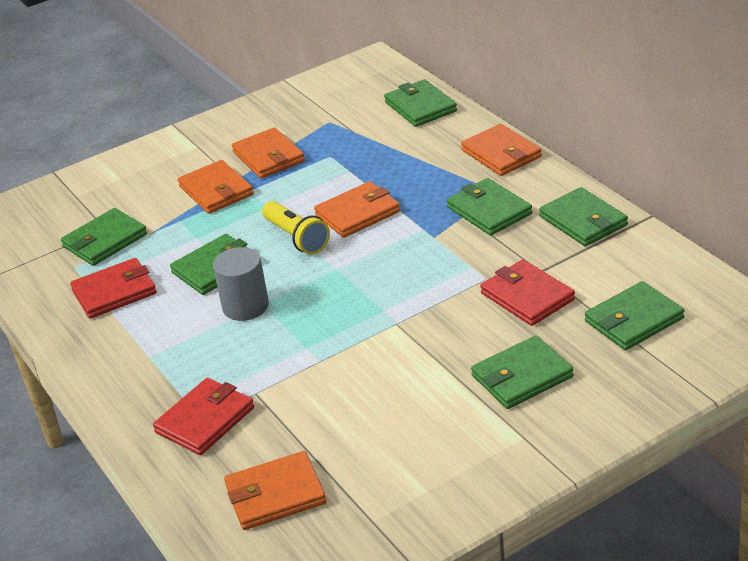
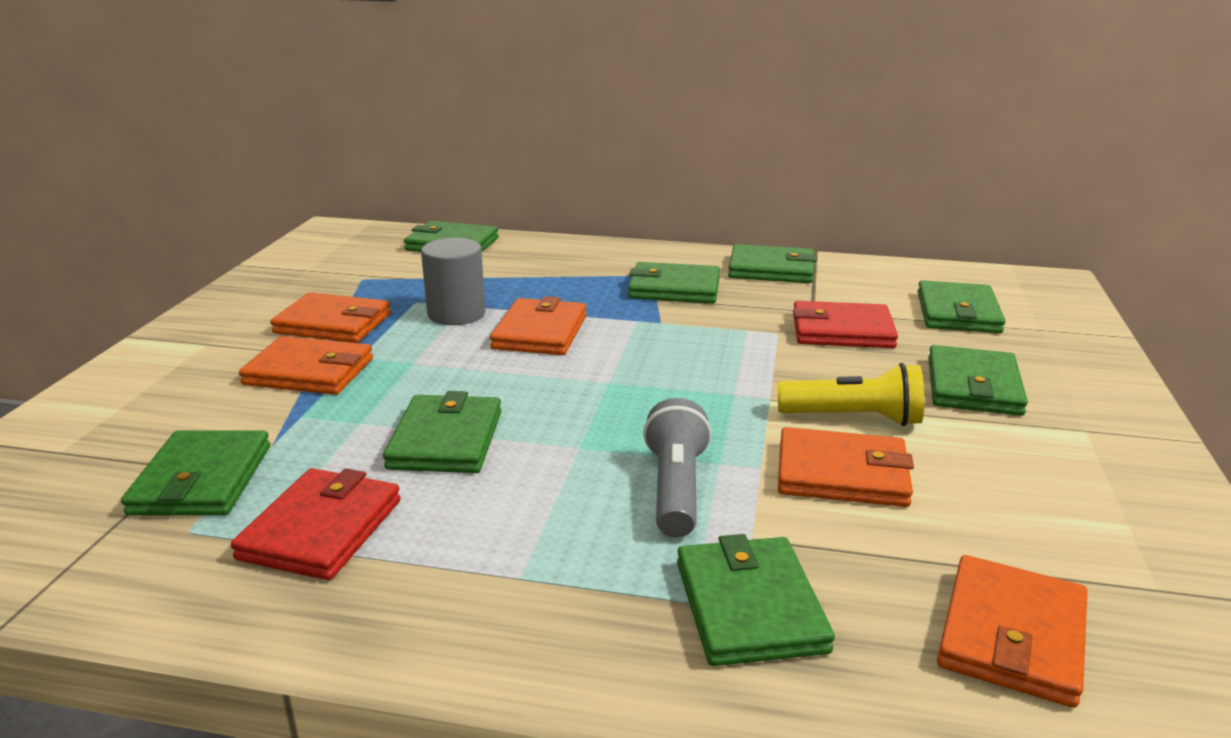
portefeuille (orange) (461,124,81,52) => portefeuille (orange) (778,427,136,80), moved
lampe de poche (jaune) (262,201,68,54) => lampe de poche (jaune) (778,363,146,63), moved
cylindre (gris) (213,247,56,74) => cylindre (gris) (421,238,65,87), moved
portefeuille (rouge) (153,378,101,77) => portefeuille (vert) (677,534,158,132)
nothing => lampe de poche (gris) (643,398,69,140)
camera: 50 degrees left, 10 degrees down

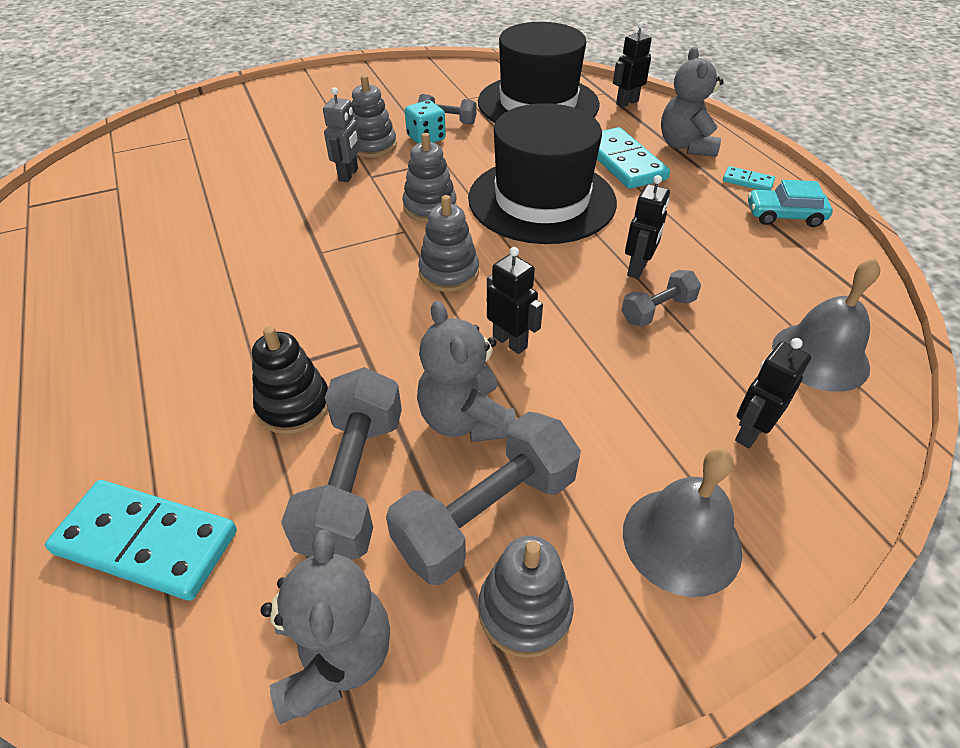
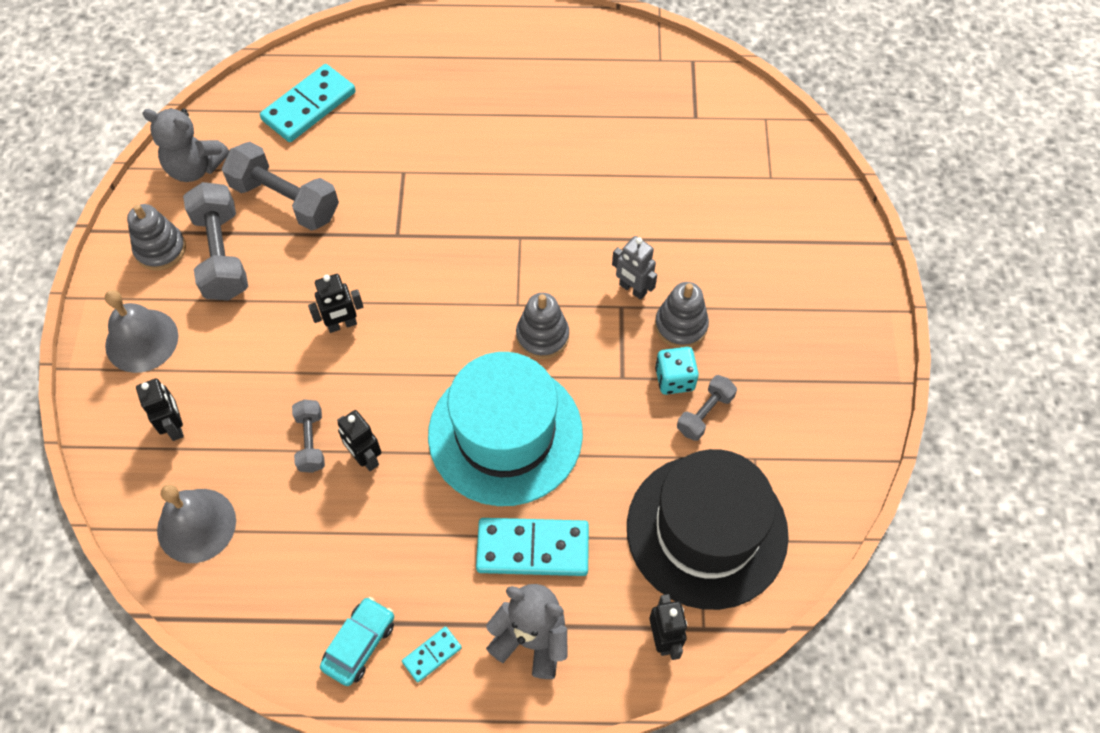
chapeau (noir) (468,103,149,141) => chapeau (turquoise) (428,352,155,154)
jouet à empiler (gris) (418,195,61,97) => nothing
ours en peluche (gris) (417,301,99,141) => nothing
jouet à empiler (noir) (252,326,76,108) => nothing
camera: 115 degrees right, 15 degrees up

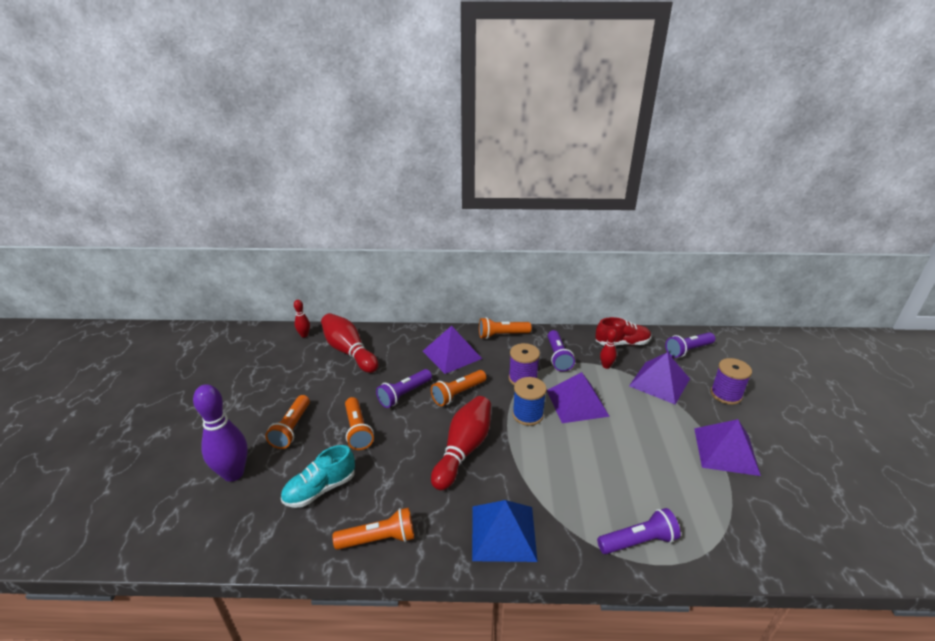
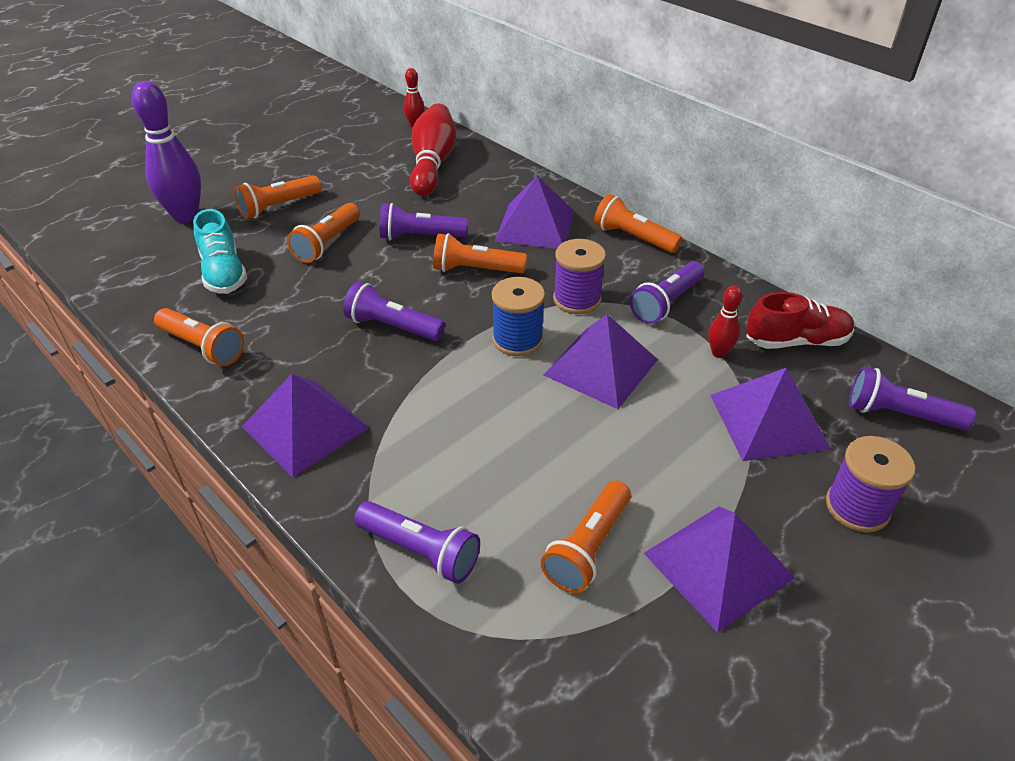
chaussure (rouge) (595,317,56,28) => chaussure (rouge) (746,292,108,57), 45 degrees counterclockwise
quille (rouge) (431,396,60,94) => lampe de poche (violet) (343,281,102,60)
chaussure (turquoise) (281,445,74,63) => chaussure (turquoise) (193,209,54,85), 120 degrees counterclockwise
pyramide (bleu) (472,500,66,62) => pyramide (violet) (242,374,127,103)
nothing => lampe de poche (orange) (541,481,90,112)
camera: 45 degrees right, 10 degrees up

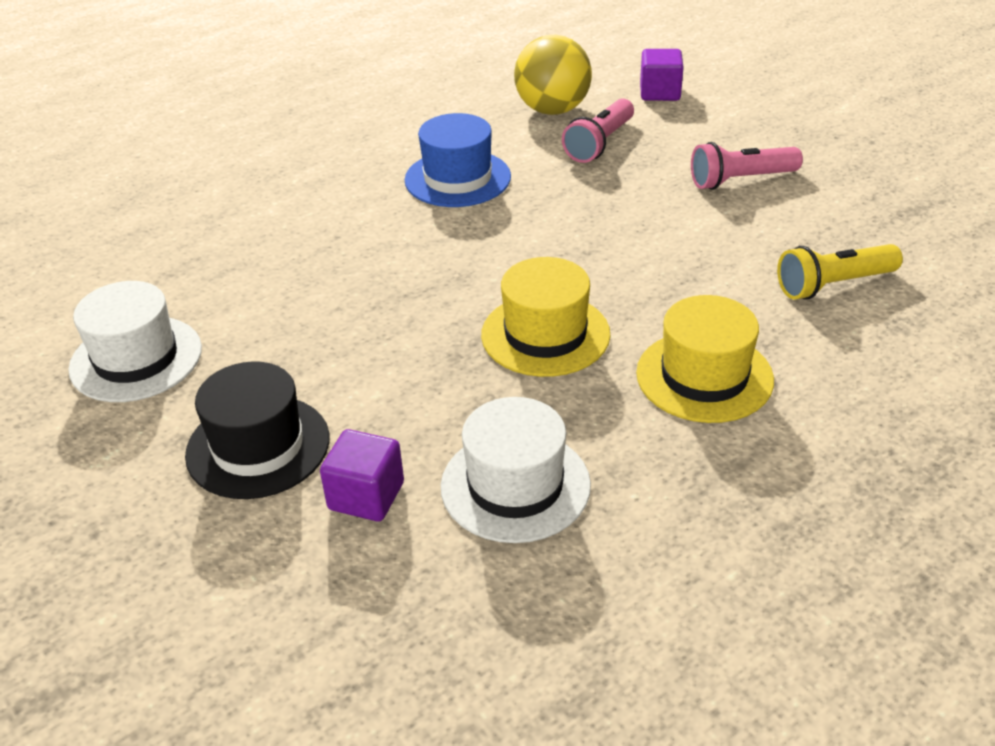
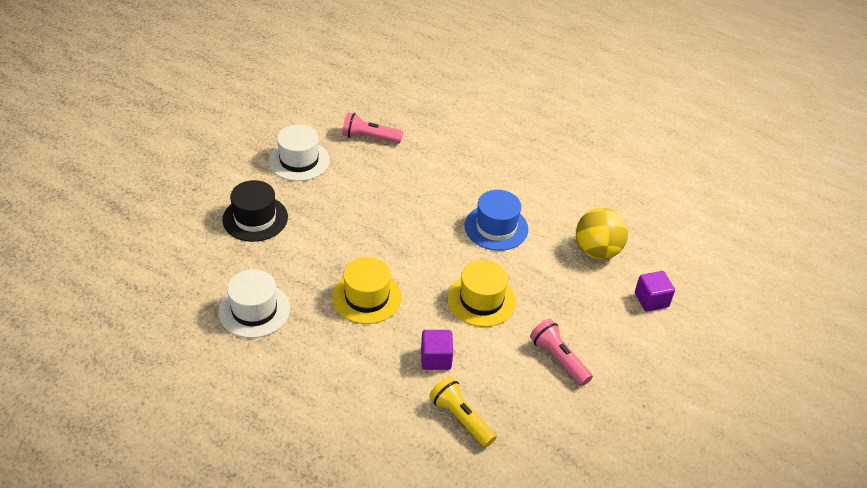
lampe de poche (rose) (562,98,72,65) => lampe de poche (rose) (342,112,61,31), moved
chapeau (jaune) (636,295,138,128) => chapeau (jaune) (447,260,69,67), moved
cube (violet) (320,429,84,92) => cube (violet) (421,330,32,40), moved
camera: 65 degrees right, 5 degrees up

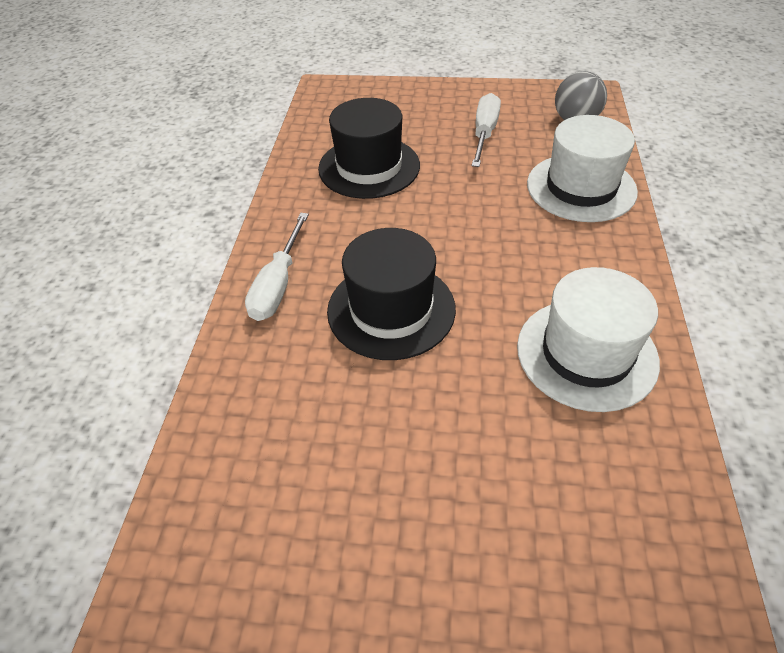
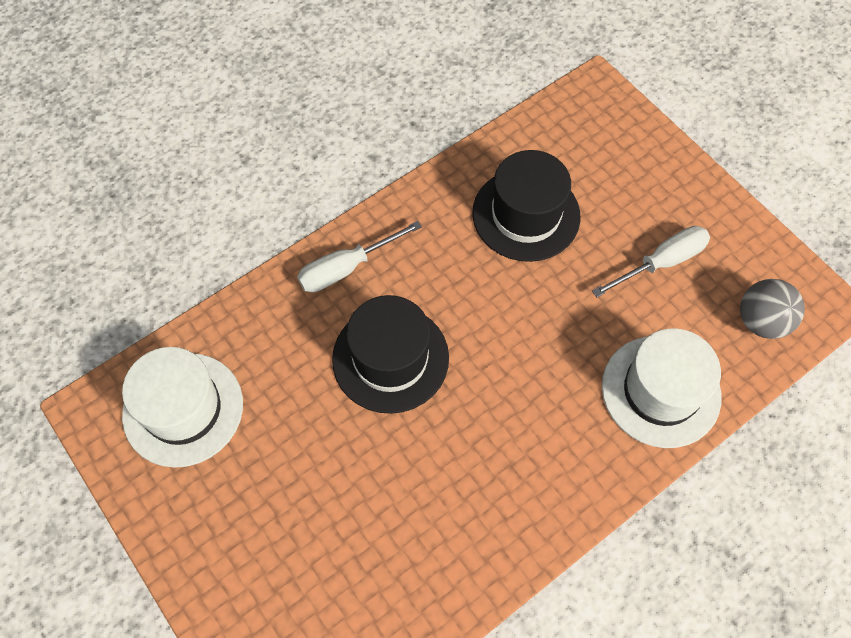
chapeau (blanc) (517,267,143,145) => chapeau (blanc) (122,347,121,121), moved
camera: 45 degrees right, 15 degrees up

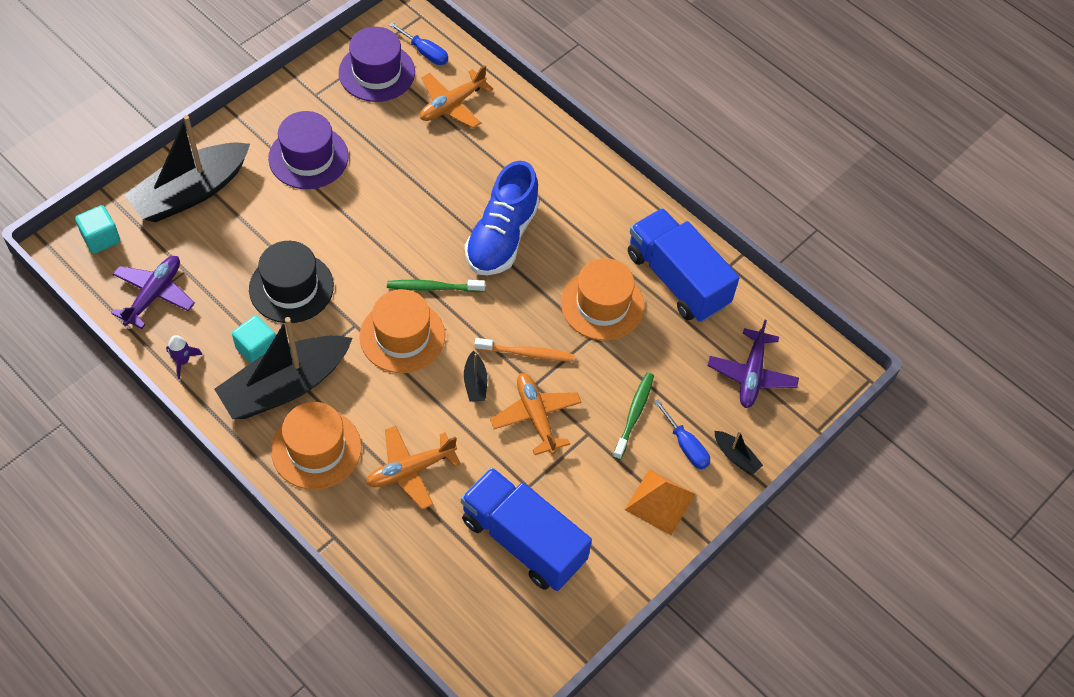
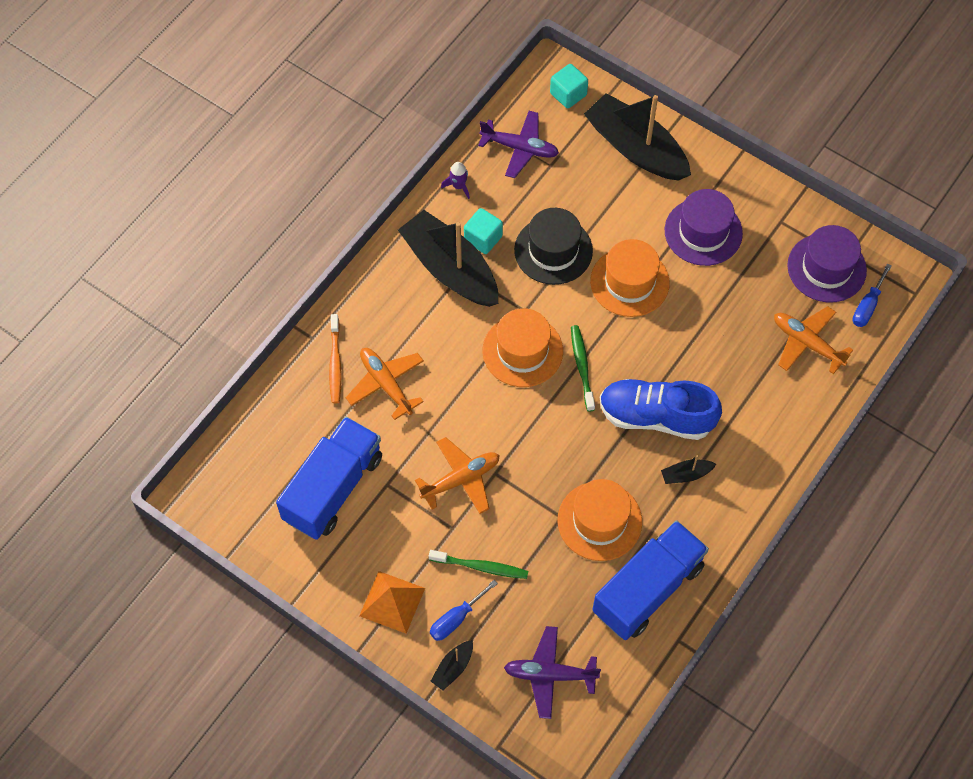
brosse à dents (orange) (475,338,100,24) => brosse à dents (orange) (329,314,13,90), moved
bateau (noir) (464,351,23,51) => bateau (noir) (661,455,55,29), moved
chapeau (orange) (271,402,91,88) => chapeau (orange) (590,239,80,78), moved
camera: 85 degrees right, 5 degrees up

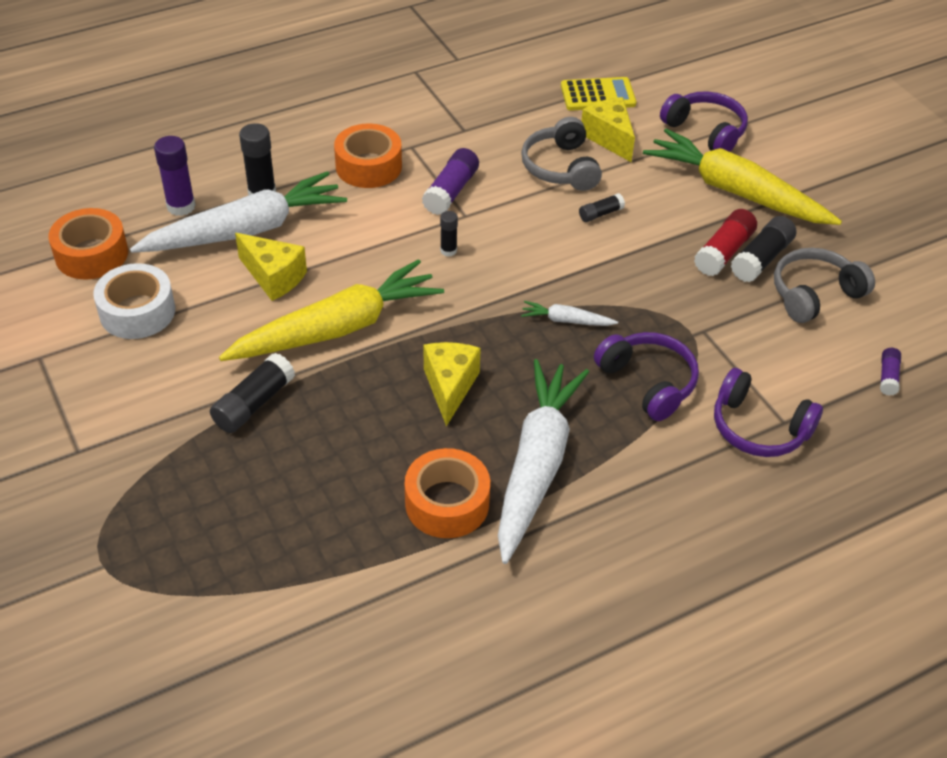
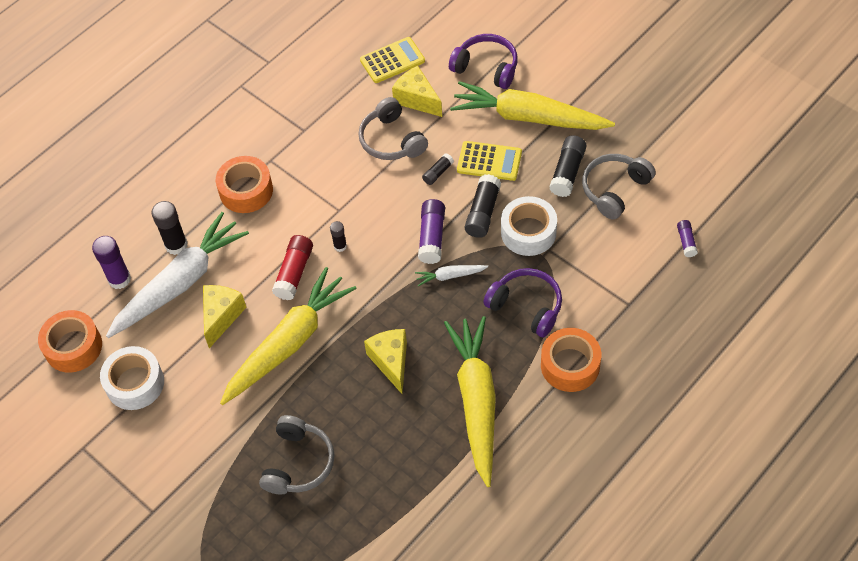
bâton de colle (violet) (422,148,57,67) => bâton de colle (violet) (418,199,27,65), moved
bâton de colle (rouge) (694,209,63,67) => bâton de colle (rouge) (272,235,41,65), moved
fromage (jaune) (235,233,72,68) => fromage (jaune) (203,285,44,63), 90 degrees counterclockwise
bâton de colle (noir) (210,353,85,80) => bâton de colle (noir) (465,174,36,64), moved
carotte (blanc) (498,359,91,205) => carotte (jaune) (444,316,52,171)
casque audio (violet) (714,368,109,89) => nothing
ruban adhésif (orange) (405,448,85,90) => ruban adhésif (orange) (541,328,60,64), moved
nothing => calculatrice (jaune) (457,141,65,40)
nothing => ruban adhésif (blanc) (501,196,56,60)
nothing => casque audio (gris) (259,415,76,79)
camera: 15 degrees left, 10 degrees up

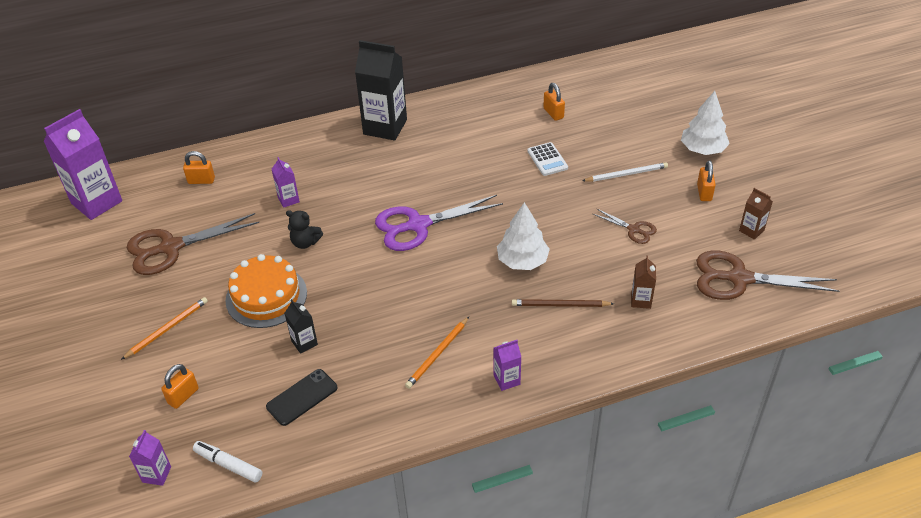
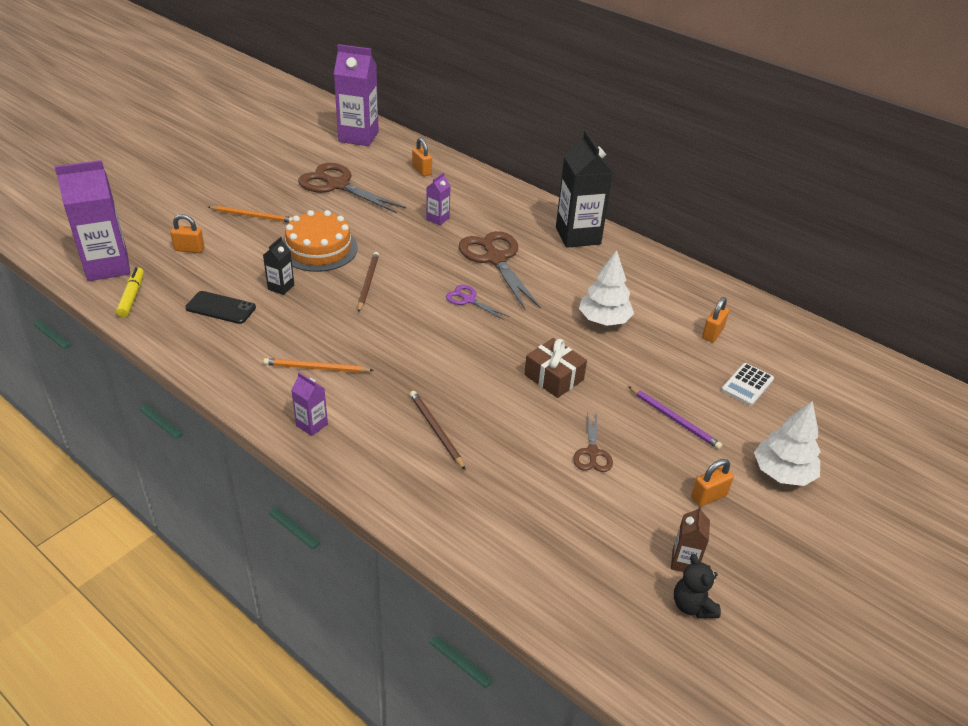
calculatrice (blanc) (527,142,41,34) => calculatrice (blanc) (721,363,53,43), moved
crayon (blanc) (582,162,86,20) => crayon (violet) (628,386,95,64)
ciseaux (violet) (375,195,128,56) => ciseaux (violet) (446,285,64,36), x0.50
arbre (blanc) (497,202,53,68) => arbre (blanc) (579,250,55,76), moved
ours en peluche (noir) (286,210,37,39) => ours en peluche (noir) (674,554,47,64), moved
ciseaux (marron) (696,251,143,49) => ciseaux (marron) (459,231,82,79), moved
brique de lait (marron) (631,256,25,53) => nothing
brique de lait (violet) (129,430,42,56) => brique de lait (violet) (55,160,75,121), x2.14
feutre (blanc) (193,441,69,42) => feutre (jaune) (116,267,28,50)
nothing => crayon (marron) (358,252,21,61)
nothing => cadeau (marron) (524,338,63,60)
camera: 55 degrees right, 5 degrees down

